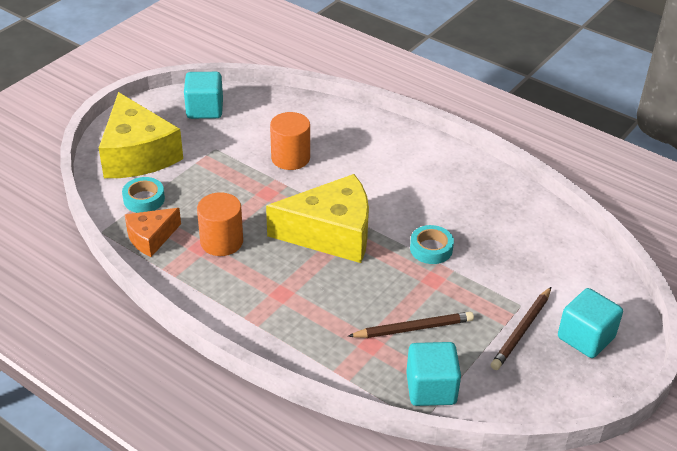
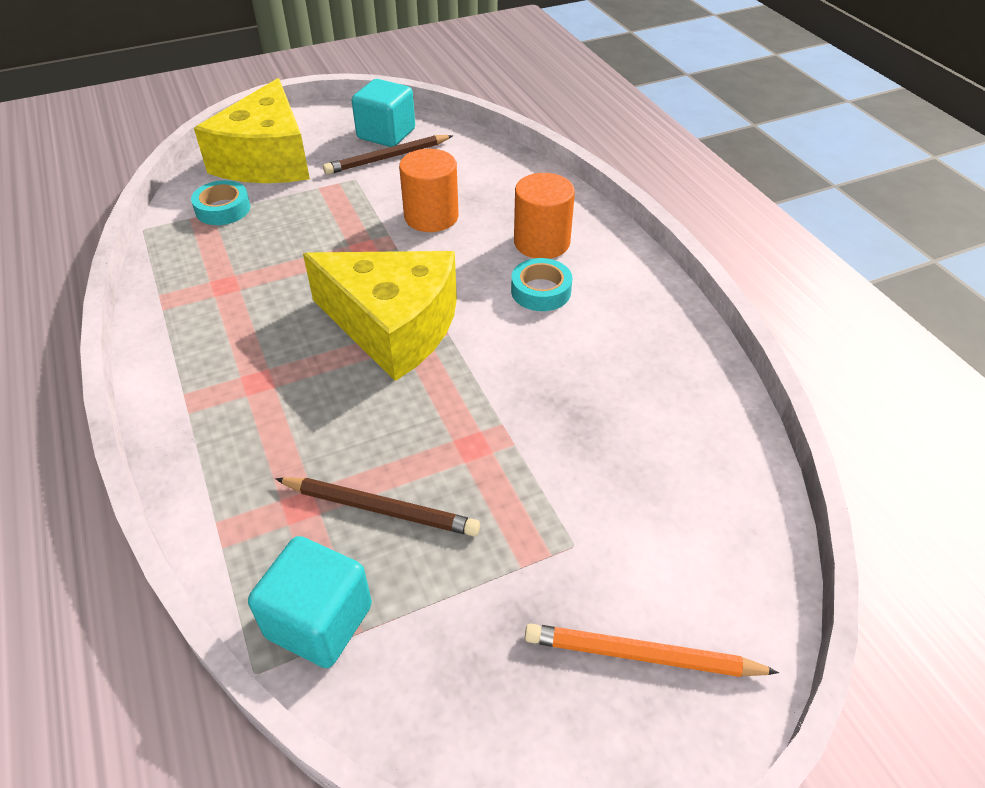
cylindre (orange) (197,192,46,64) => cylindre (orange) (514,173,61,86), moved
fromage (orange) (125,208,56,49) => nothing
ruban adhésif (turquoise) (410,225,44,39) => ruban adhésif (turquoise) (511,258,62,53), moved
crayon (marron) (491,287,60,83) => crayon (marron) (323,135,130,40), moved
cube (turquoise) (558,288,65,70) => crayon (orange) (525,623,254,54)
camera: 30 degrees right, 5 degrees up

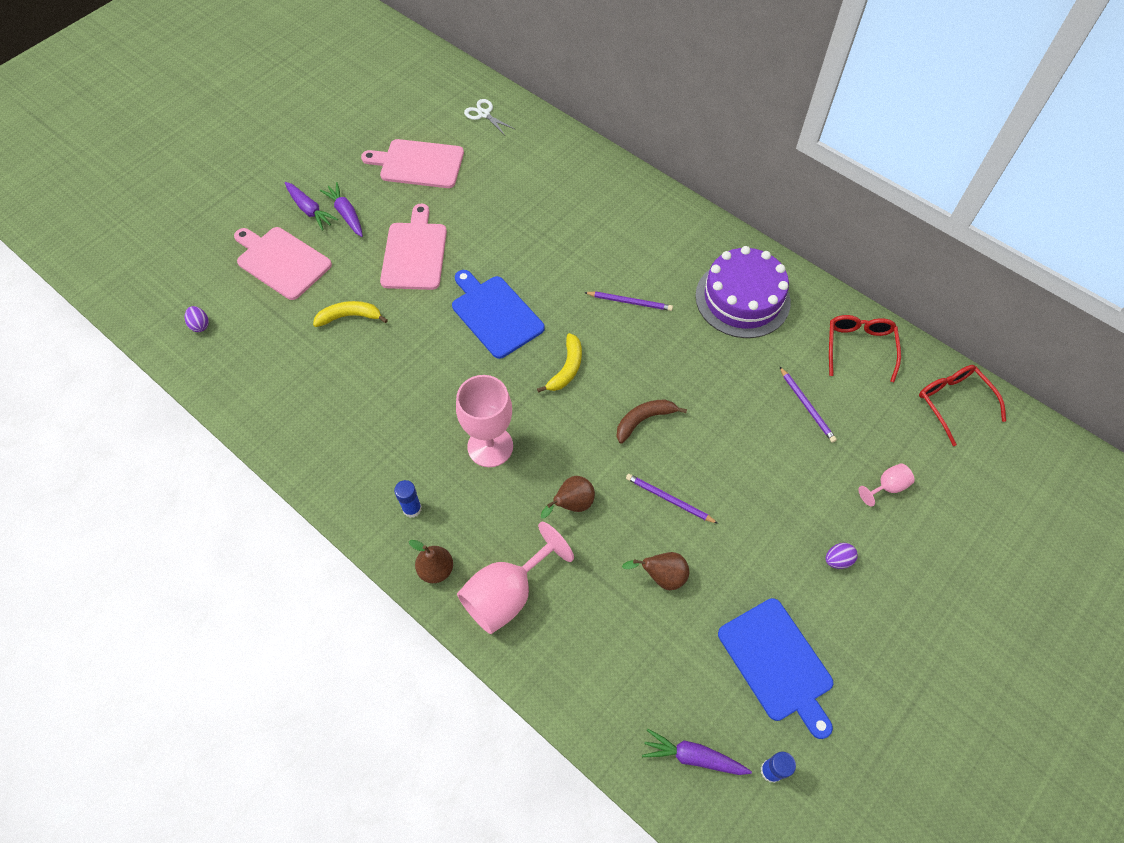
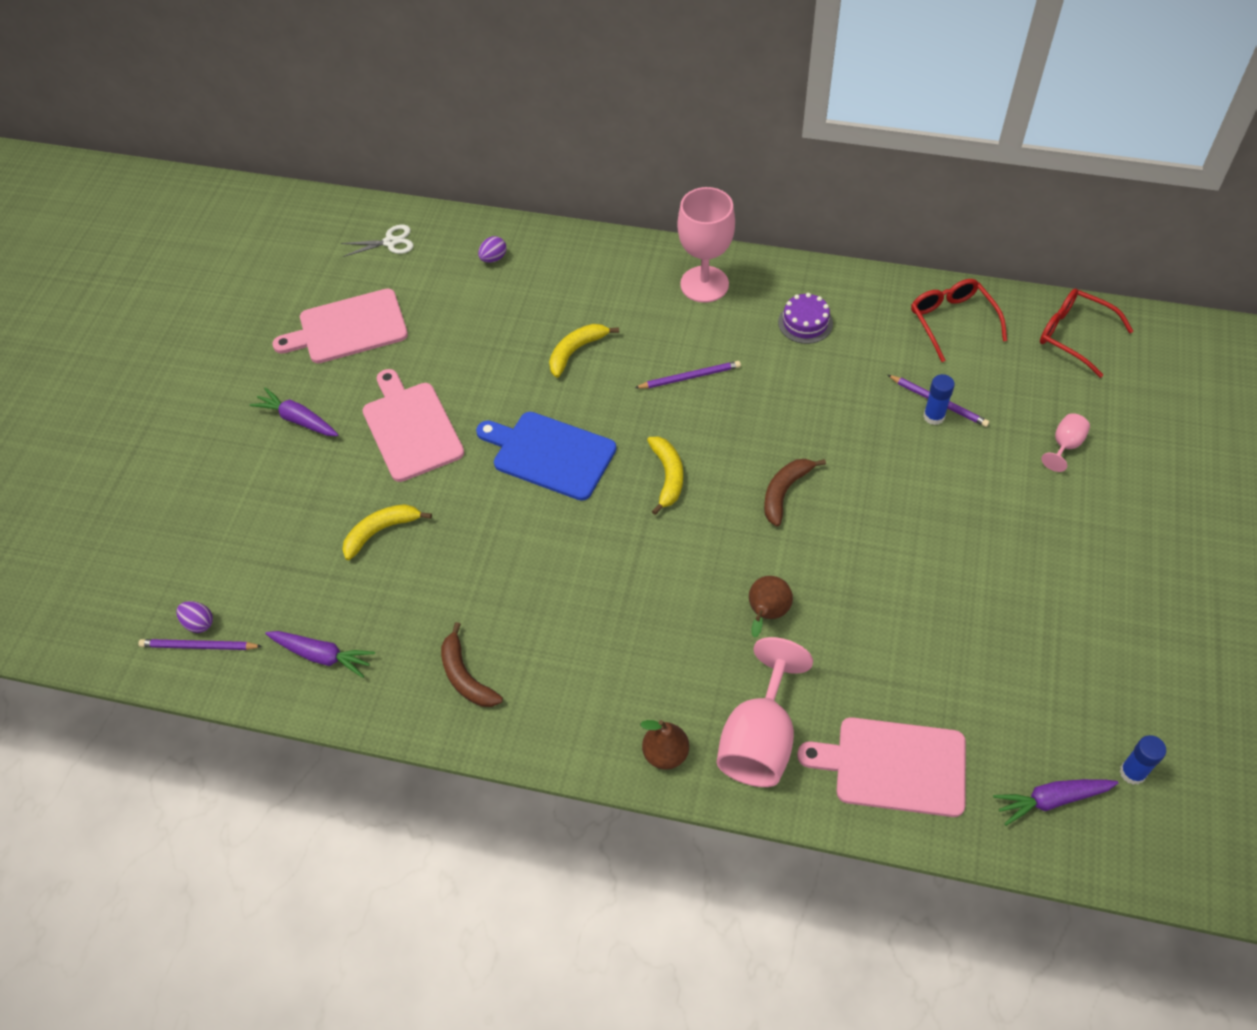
ciseaux (blanc) (464,99,51,36) => ciseaux (blanc) (341,225,73,32), 150 degrees clockwise
carotte (violet) (285,182,53,49) => carotte (violet) (265,631,110,47), moved
planche à découper (rose) (234,227,98,73) => planche à découper (rose) (797,717,169,100), moved
gâteau (violet) (695,246,96,92) => gâteau (violet) (778,293,55,51), x0.48
verre à pied (rose) (456,375,57,92) => verre à pied (rose) (677,187,58,116), moved
crayon (violet) (626,474,92,50) => crayon (violet) (139,639,123,11), moved
bâton de colle (bleu) (394,480,28,38) => bâton de colle (bleu) (923,374,32,51), moved
œuf (violet) (826,543,32,26) => œuf (violet) (478,236,28,27), moved
poire (marron) (622,552,67,38) => nothing
planche à découper (bleu) (718,598,115,141) => nothing
nothing => banane (jaune) (549,324,70,54)
nothing => banane (marron) (441,622,62,85)
camera: 25 degrees left, 5 degrees down

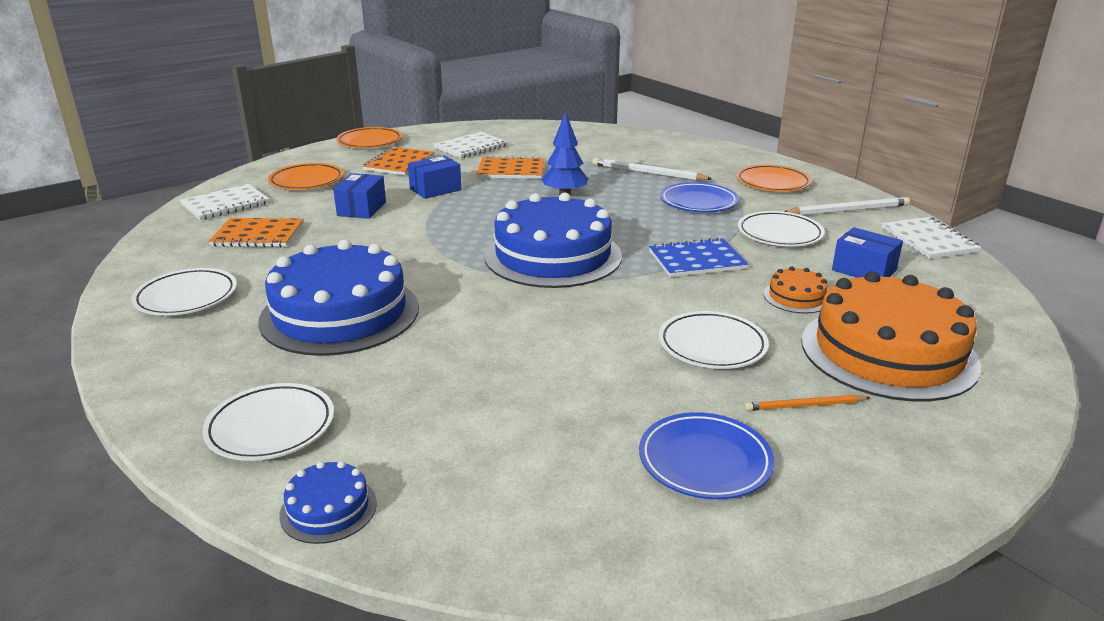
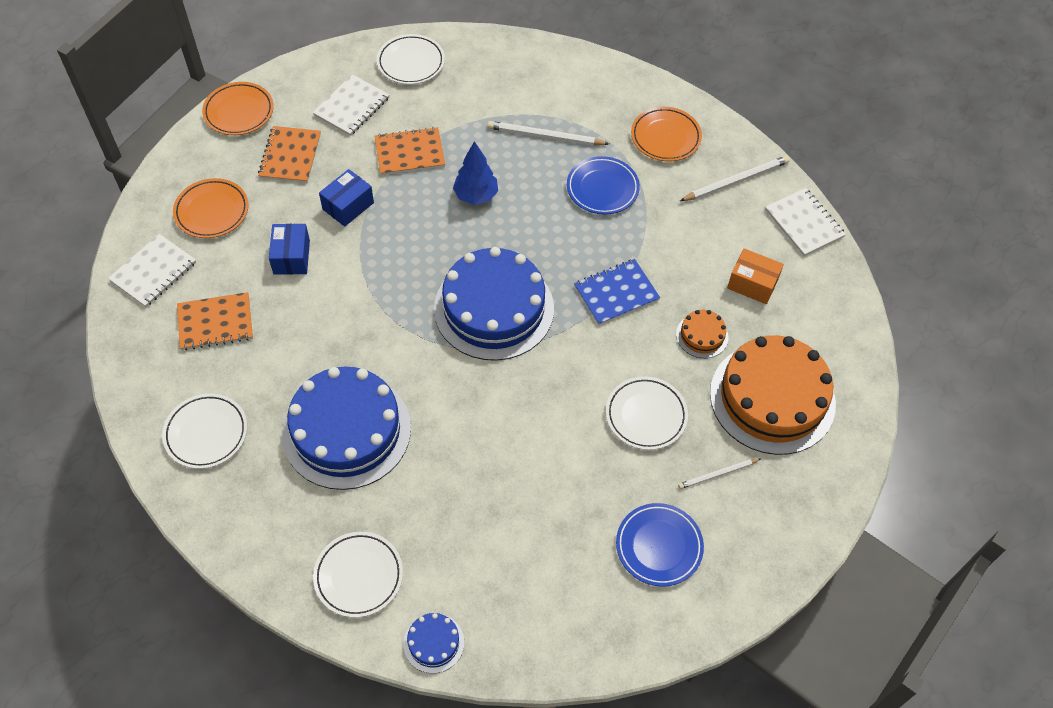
assiette (blanc) (738,211,87,35) => assiette (blanc) (377,34,68,51), moved
boîte (bleu) (832,227,71,51) => boîte (orange) (727,248,57,56)
crayon (orange) (745,395,125,16) => crayon (blanc) (678,459,82,30)
camera: 15 degrees left, 30 degrees up

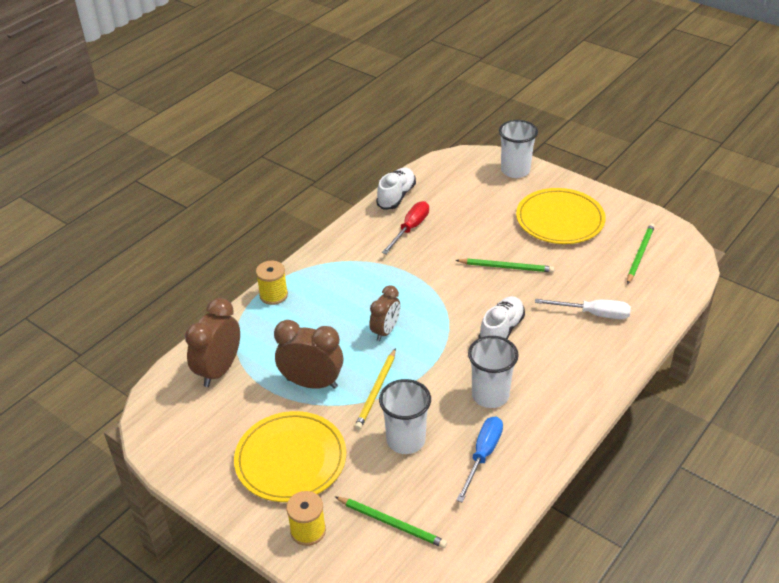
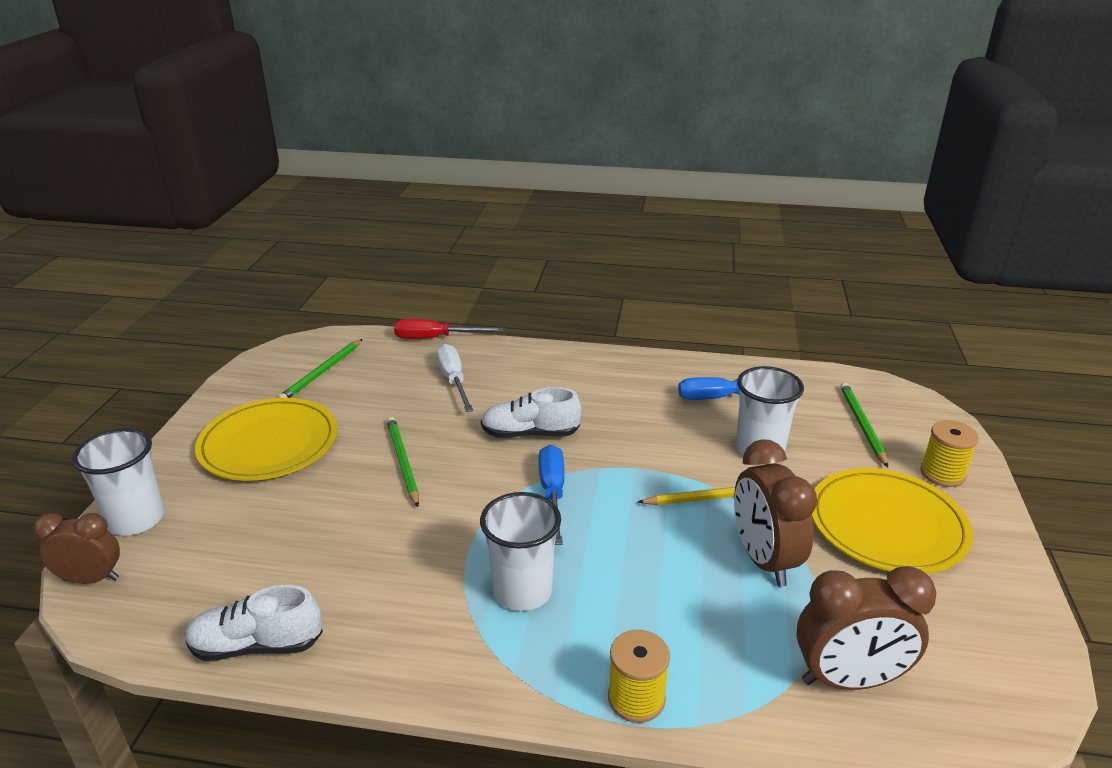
tournevis (rouge) (382,201,47,53) => tournevis (rouge) (394,319,109,20), moved
crayon (vert) (627,223,28,61) => crayon (vert) (278,339,84,59), 60 degrees counterclockwise
réveil (marron) (369,285,31,56) => réveil (marron) (33,513,87,71), moved
gobelet (blanc) (468,336,51,72) => gobelet (blanc) (480,492,81,119), moved
nothing => tournevis (bleu) (539,445,25,100)
camera: 120 degrees left, 10 degrees down

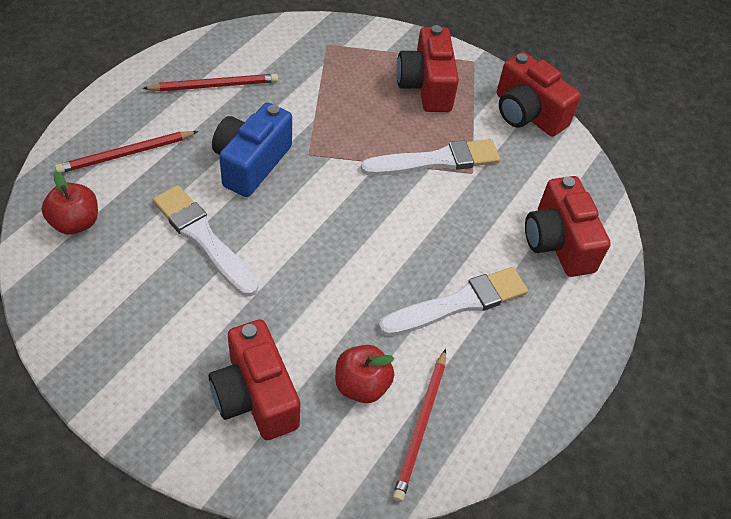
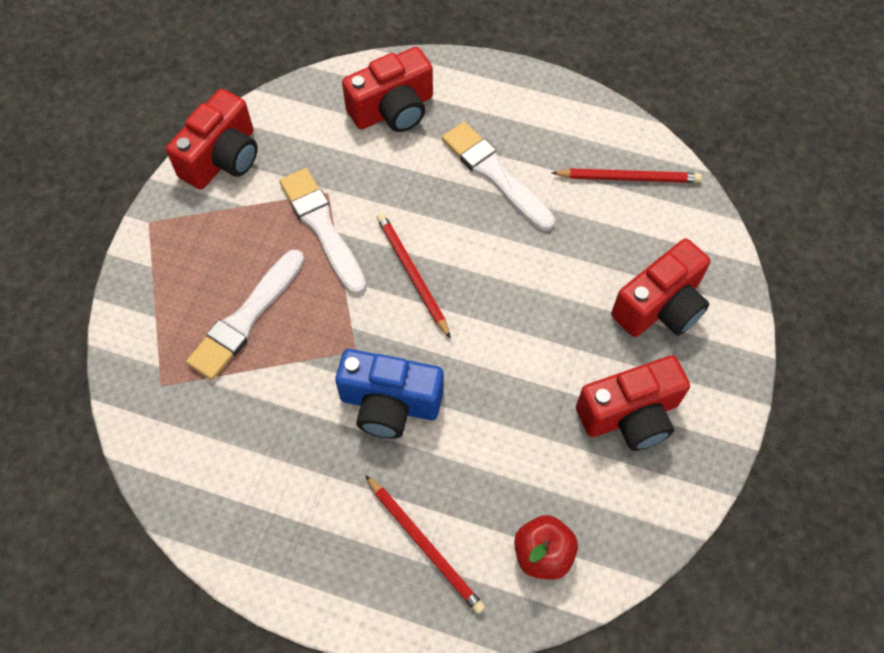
appareil photo (rouge) (397,25,62,87) => appareil photo (rouge) (576,355,114,96), moved
crayon (rouge) (142,74,136,17) => crayon (rouge) (376,213,75,126), moved
pinceau (blanc) (153,185,105,111) => pinceau (blanc) (186,249,118,131), moved
pomme (rouge) (335,345,59,58) => nothing
camera: 100 degrees left, 10 degrees up

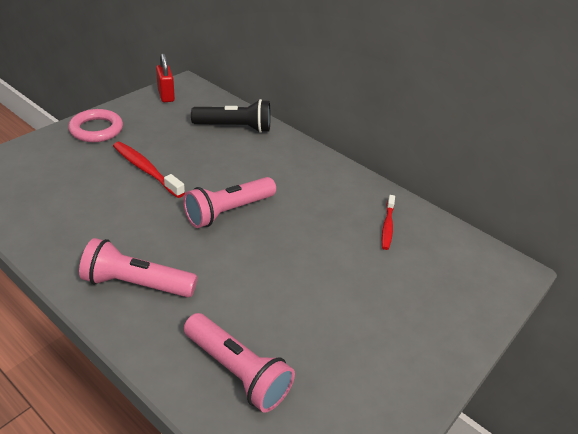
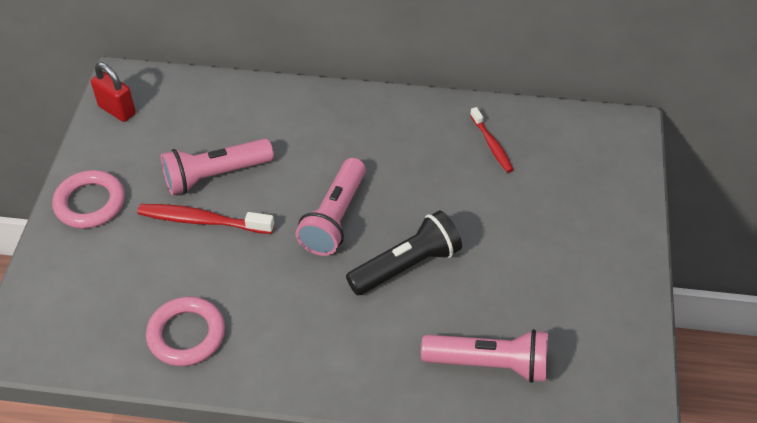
lampe de poche (noir) (191,99,79,34) => lampe de poche (noir) (346,210,116,85), moved
lampe de poche (rose) (79,238,118,59) => lampe de poche (rose) (161,138,113,57), moved
nothing => anneau (rose) (146,297,79,69)
camera: 30 degrees left, 10 degrees up

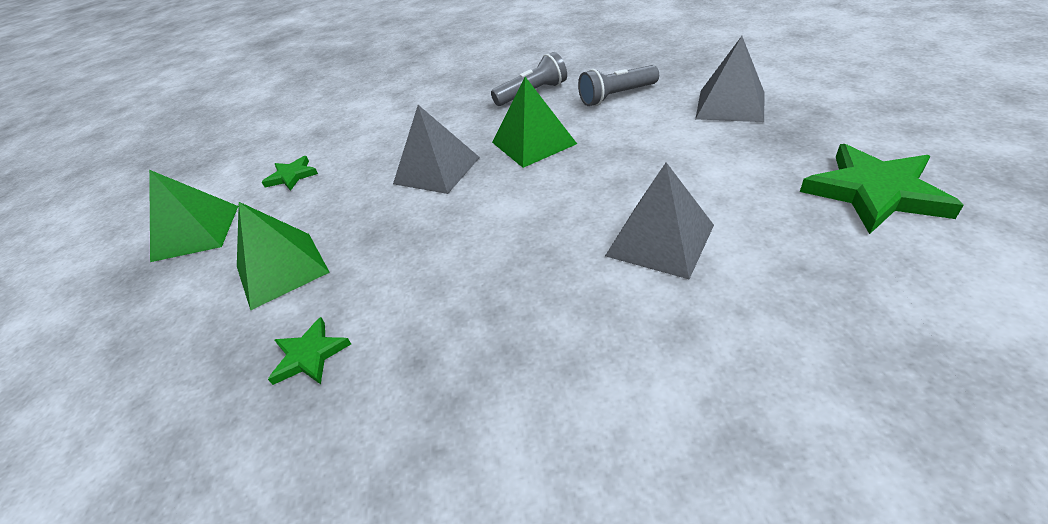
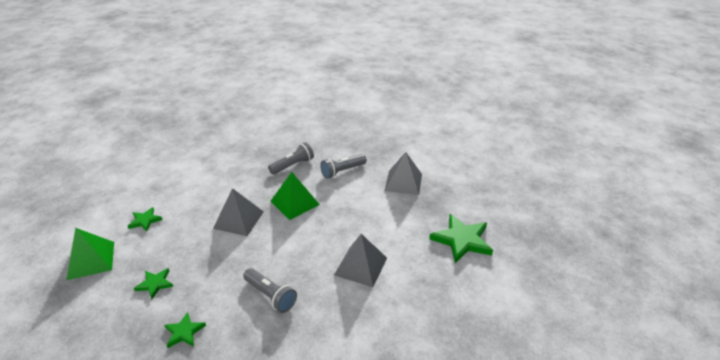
pyramide (vert) (237,202,93,108) => étoile (vert) (134,268,39,31)
nothing => lampe de poche (gris) (243,268,54,45)
camera: 15 degrees left, 5 degrees down

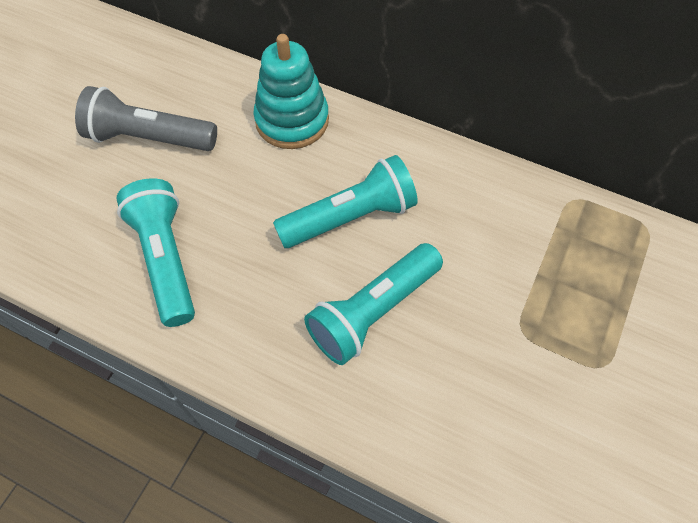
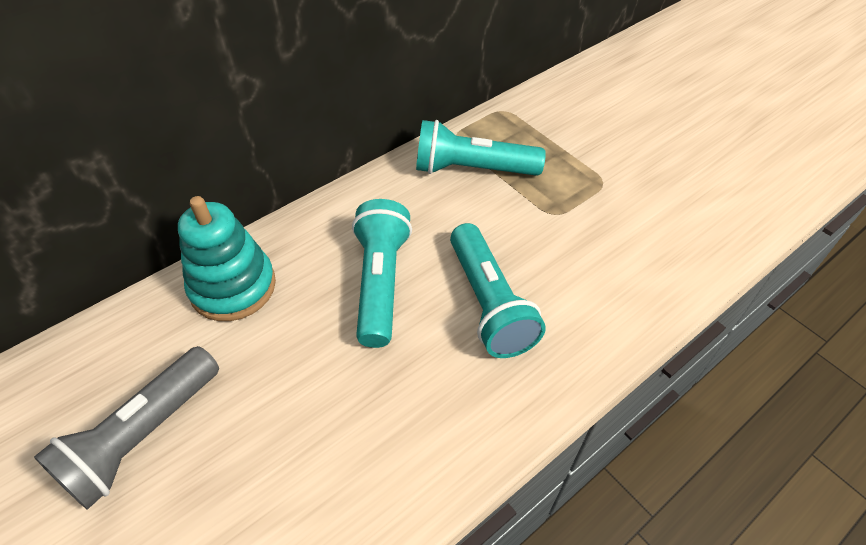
lampe de poche (turquoise) (117,178,78,149) => lampe de poche (turquoise) (416,120,130,56), moved
camera: 65 degrees left, 10 degrees down

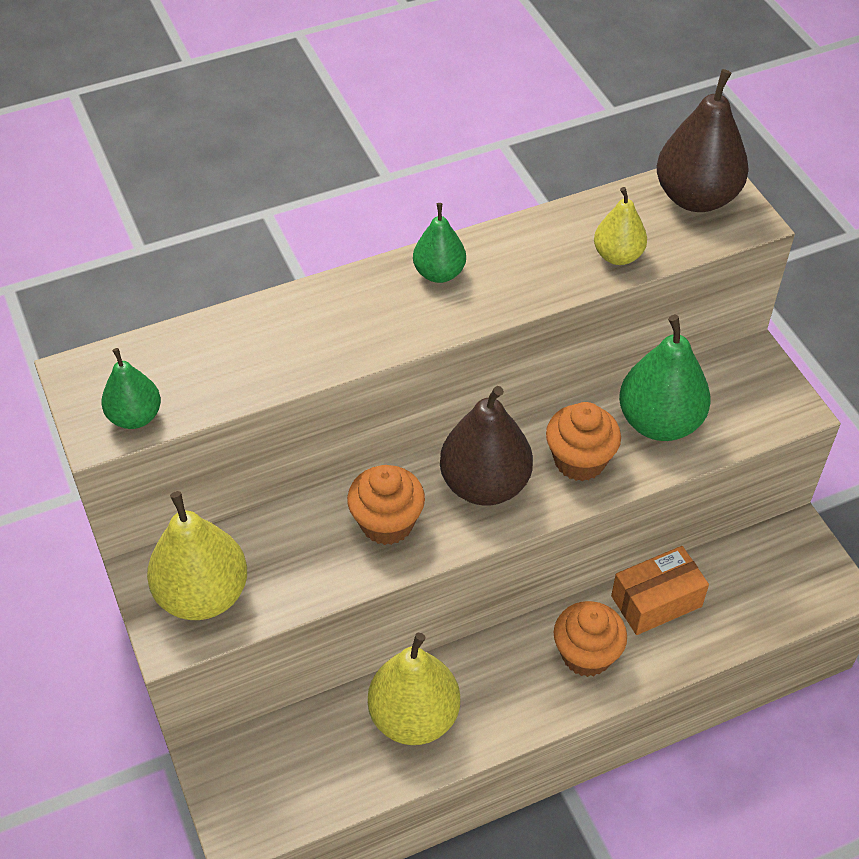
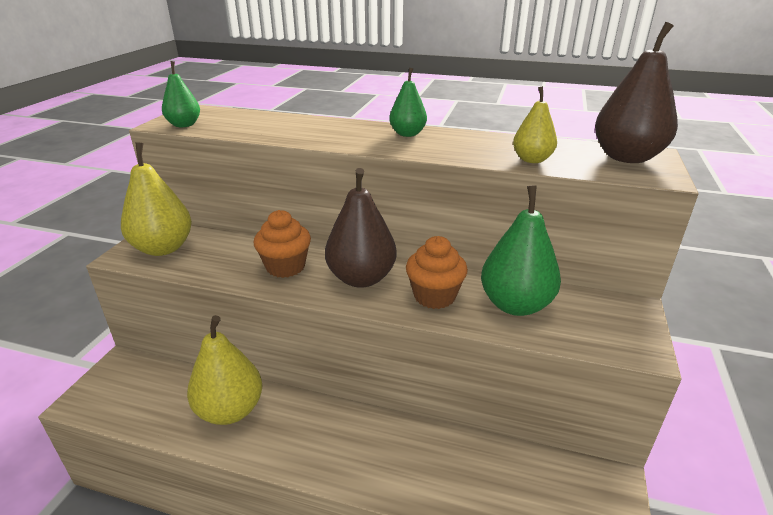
boîte (orange) (611,546,98,89) => nothing
muffin (orange) (553,601,74,76) => nothing
camera: 40 degrees right, 20 degrees down

